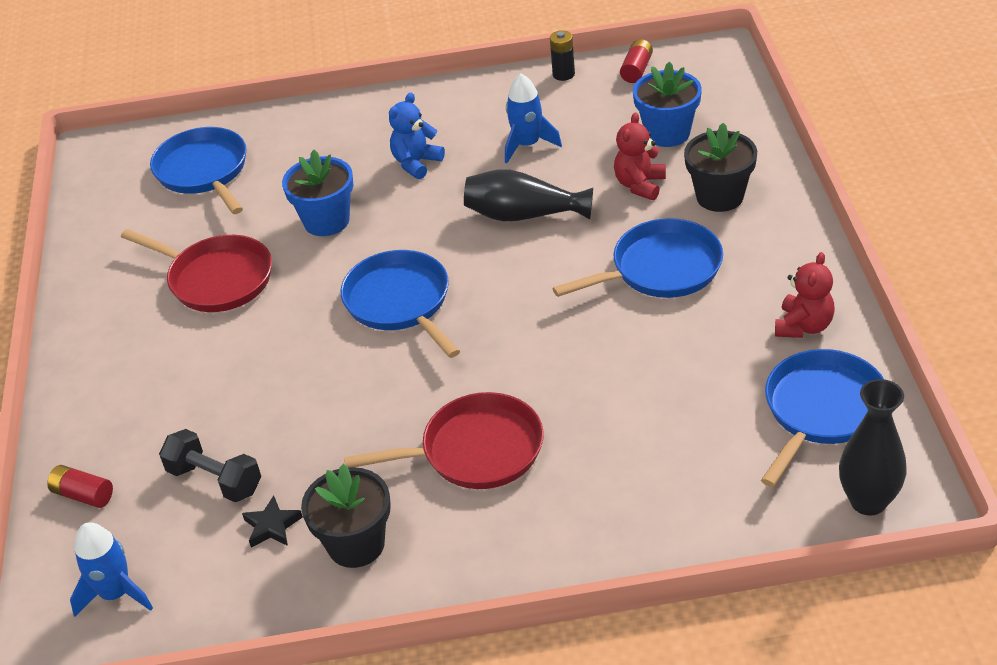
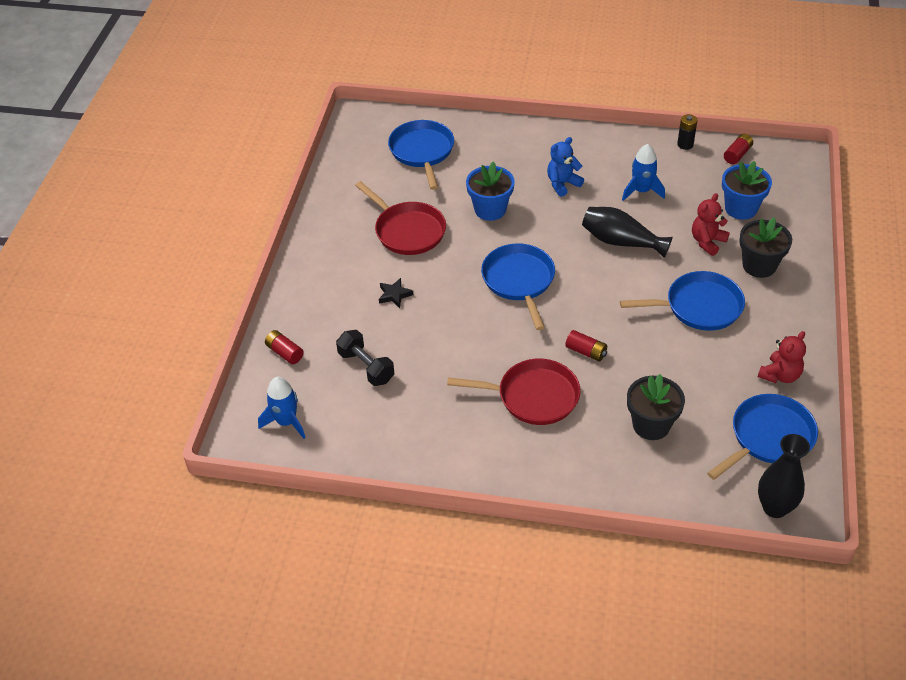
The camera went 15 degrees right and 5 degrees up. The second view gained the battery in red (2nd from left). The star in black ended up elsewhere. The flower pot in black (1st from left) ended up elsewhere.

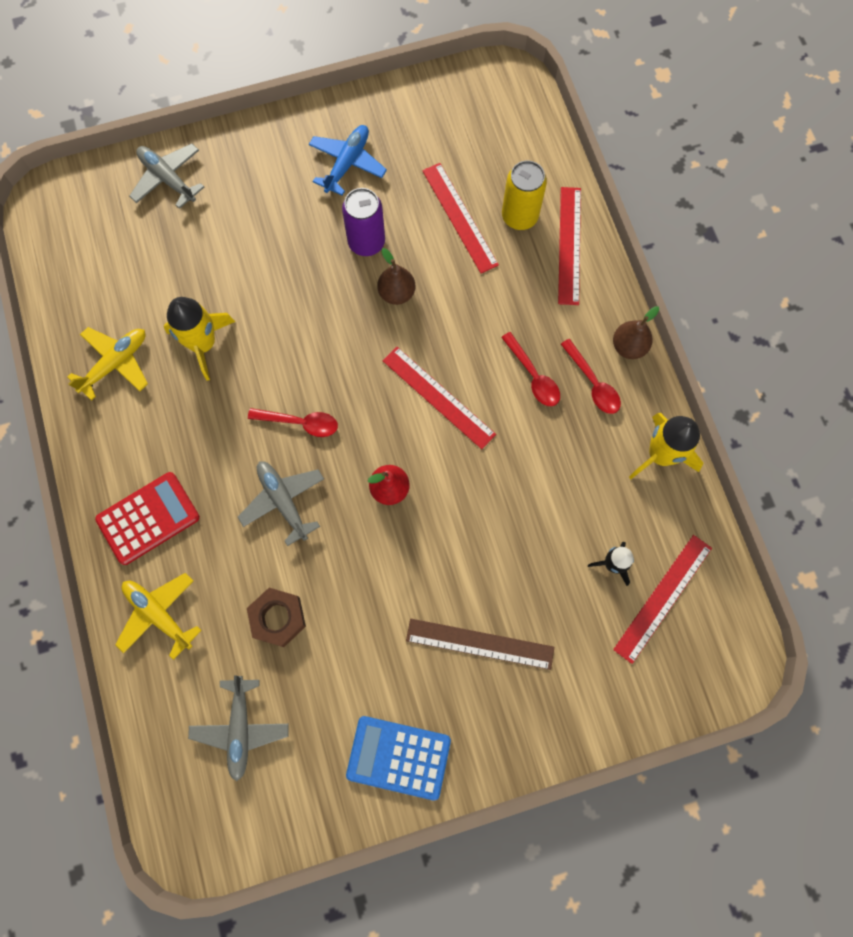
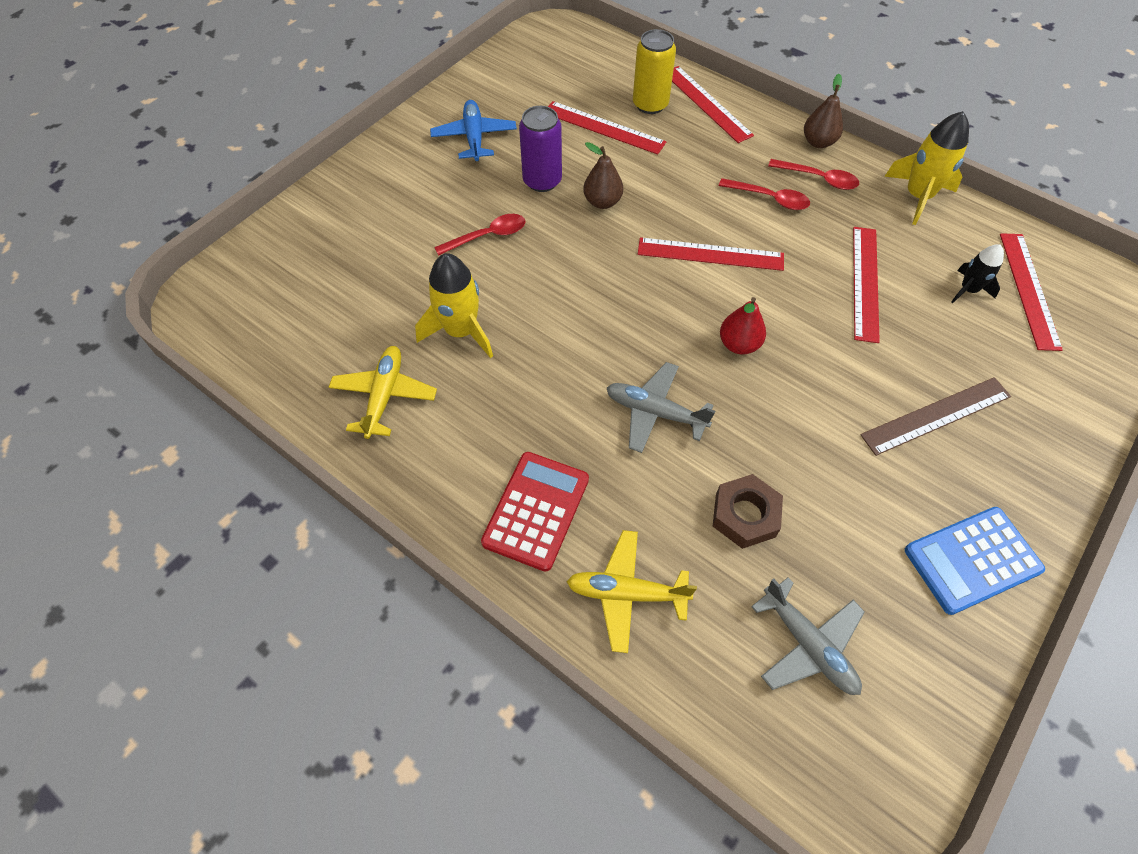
The camera went 35 degrees left and 15 degrees down. The second view lost the plane in grey (1st from left). The second view gained the ruler in red (4th from left). The spoon in red (1st from left) ended up elsewhere.

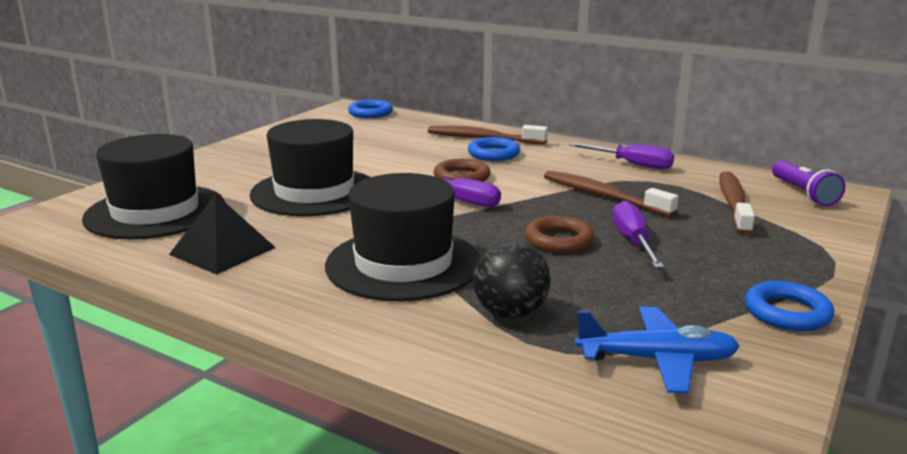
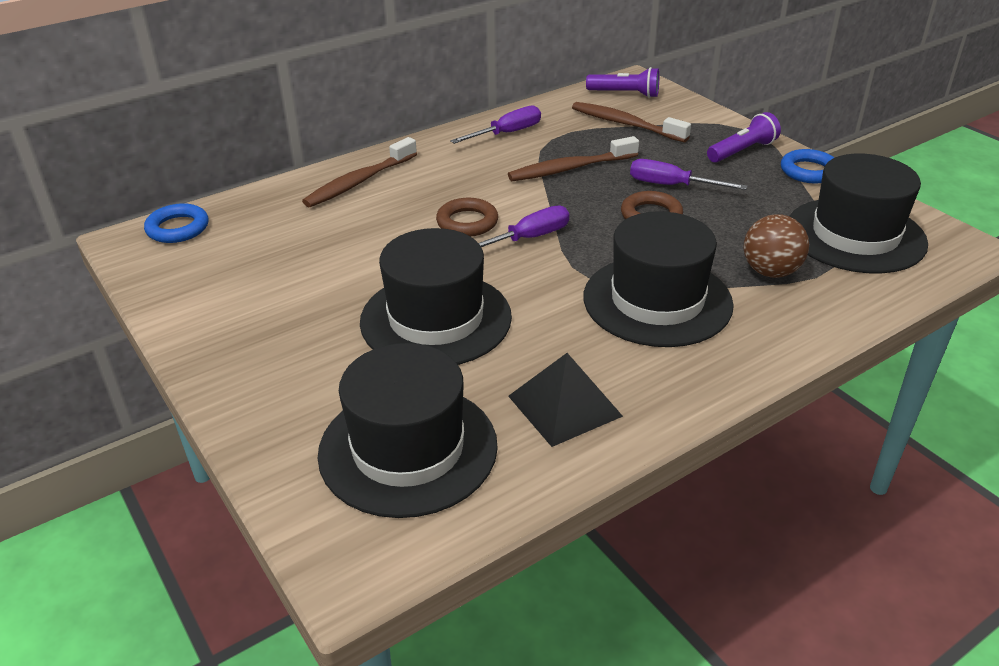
The camera went 65 degrees left and 15 degrees up. The second view lost the ring in blue (2nd from left). The second view gained the flashlight in purple (2nd from left). Where the plane in blue stood, the hat in black (4th from left) came to stand. What was the ball in black turned into the ball in brown.

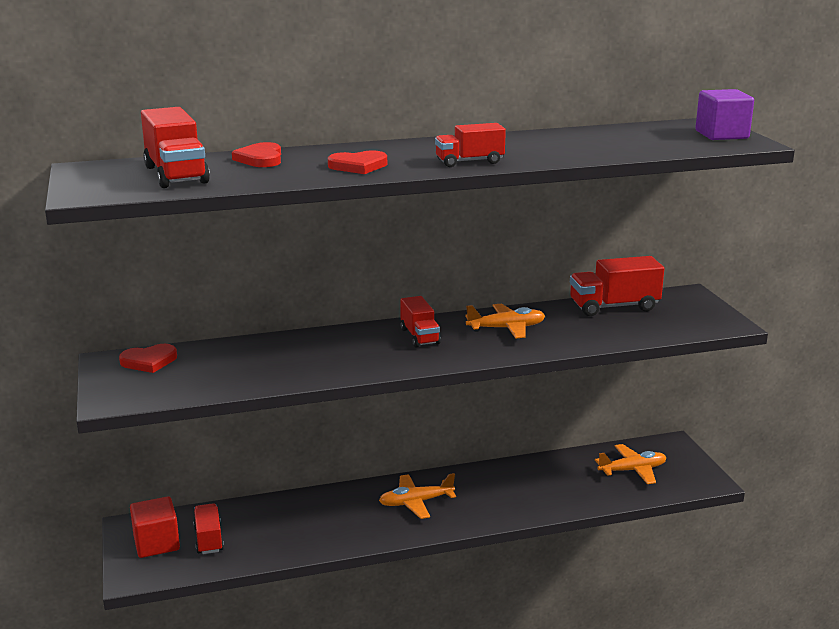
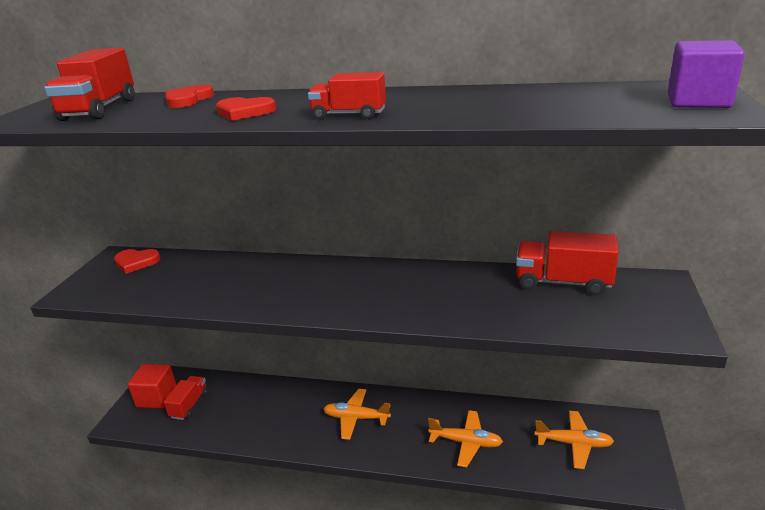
The camera went 30 degrees right and 5 degrees up. The second view lost the truck in red (3rd from left). The plane in orange (2nd from left) ended up elsewhere.

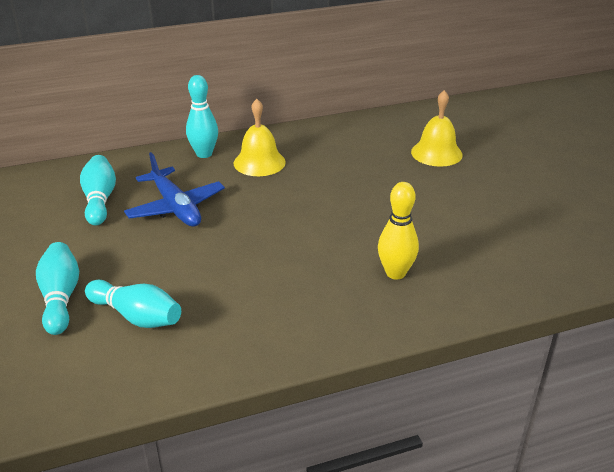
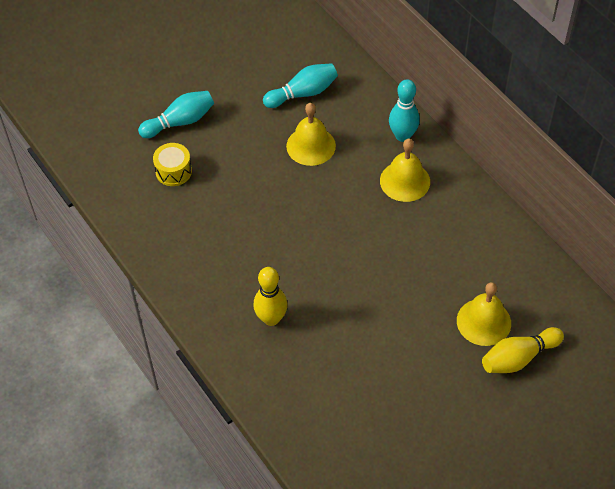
The camera went 75 degrees right and 20 degrees up. The second view gained the bowling pin in yellow (2nd from left). Where the bowling pin in turquoise (3rd from left) stood, the drum in yellow came to stand. Where the plane in blue stood, the bell in yellow (1st from left) came to stand.

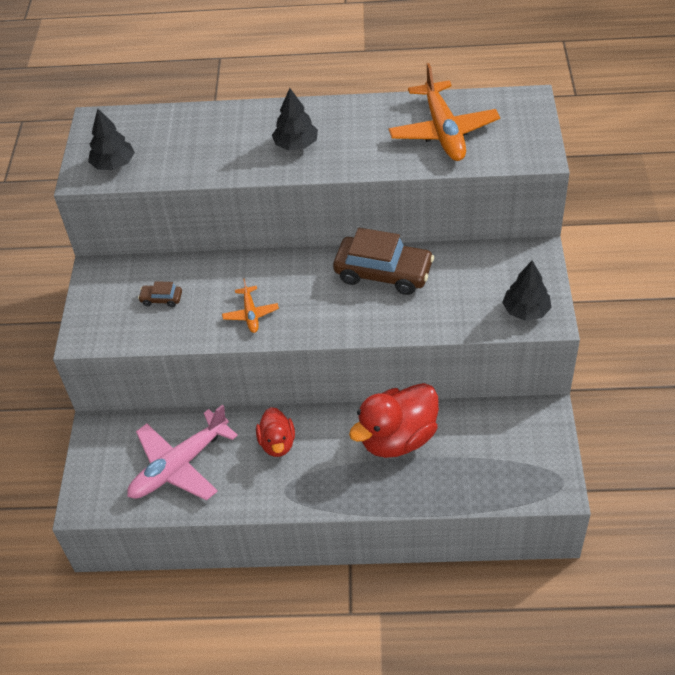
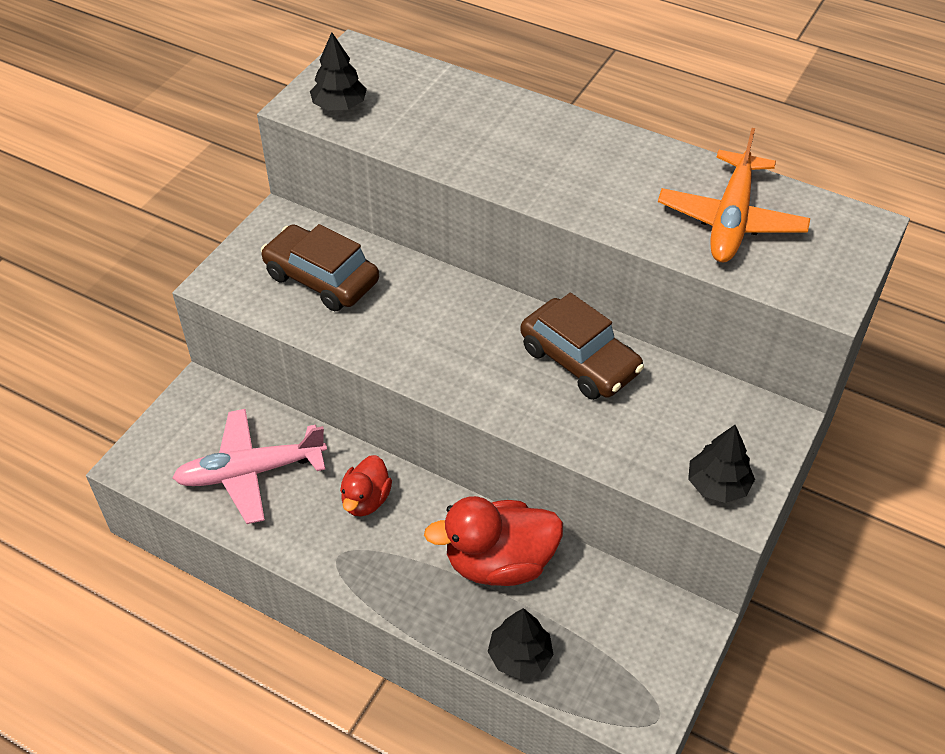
The camera went 25 degrees right and 0 degrees up. The second view lost the plane in orange (1st from left). The tree in black (2nd from left) ended up elsewhere. The size of the car in brown (1st from left) changed by a factor of 2.29.

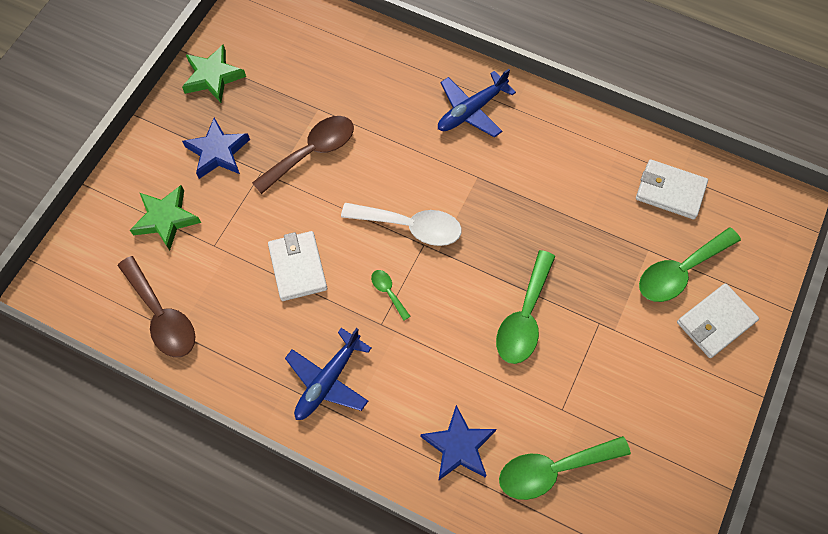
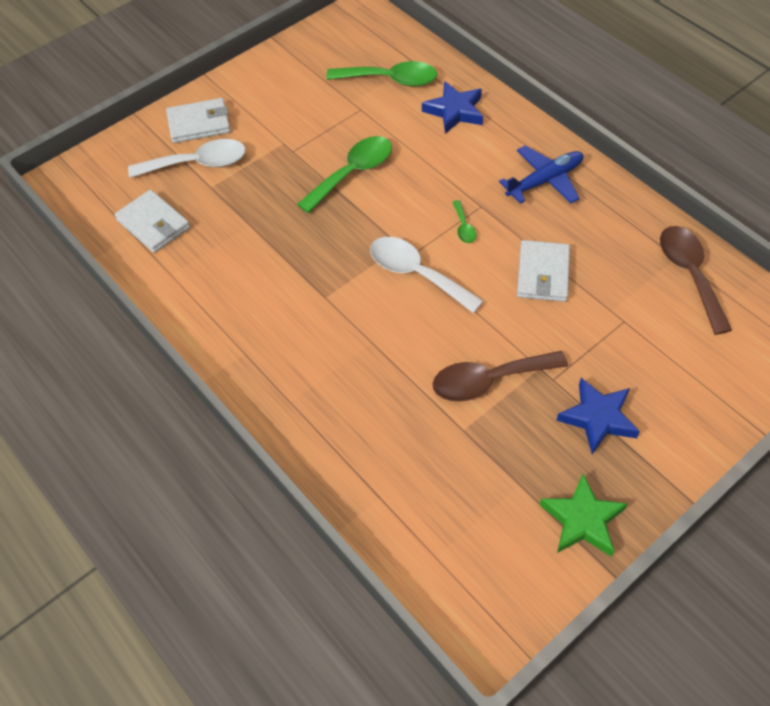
The camera went 155 degrees left and 10 degrees down. The second view lost the star in green (1st from left). The second view lost the plane in blue (2nd from left). What was the spoon in green (4th from left) turned into the spoon in white (1st from left).

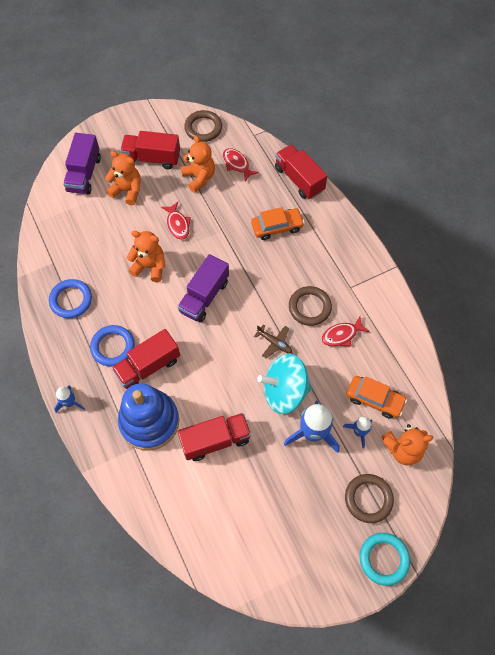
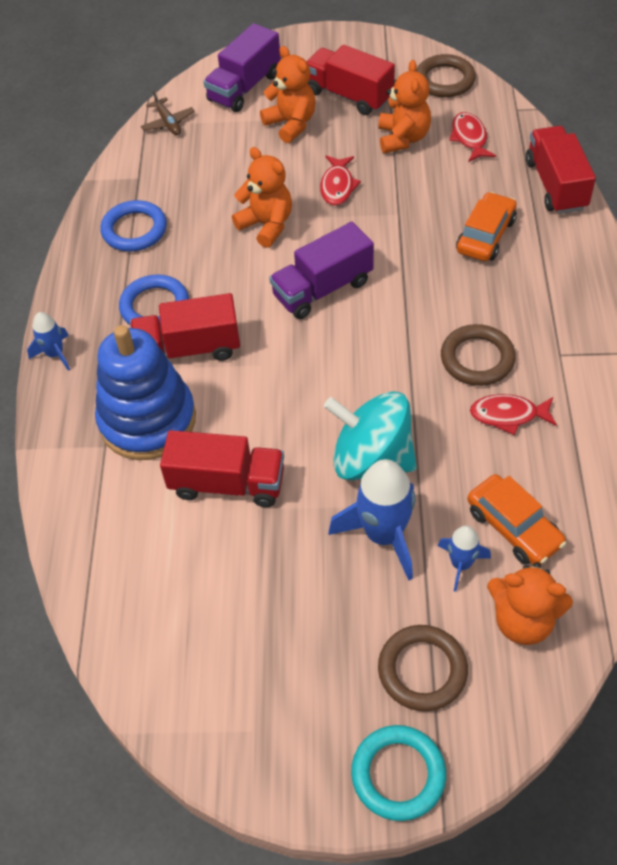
The camera went 30 degrees right and 10 degrees down. The plane in brown ended up elsewhere. The car in orange (1st from left) ended up facing another way, 75 degrees counterclockwise from before.

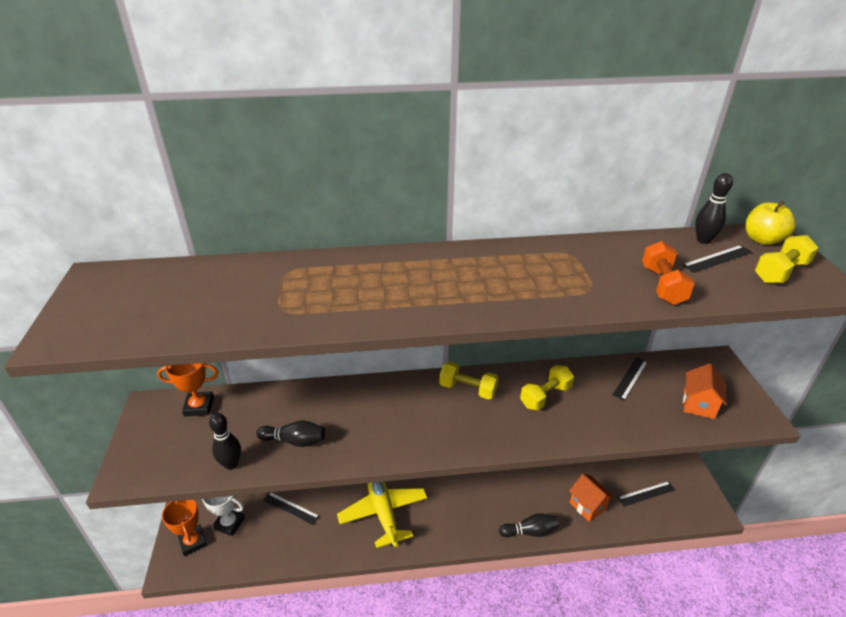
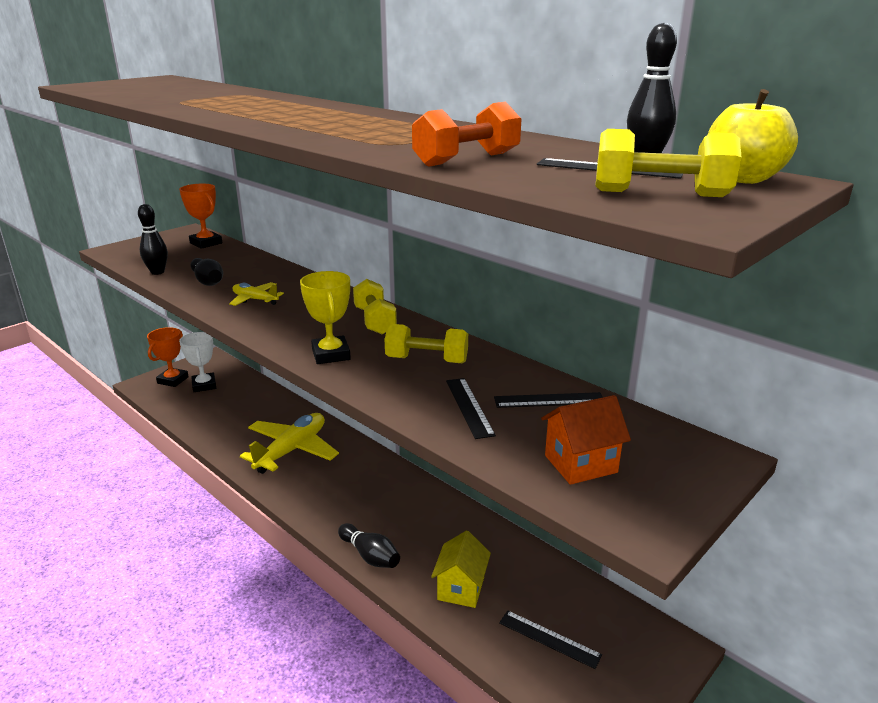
The camera went 50 degrees right and 10 degrees down. The second view gained the plane in yellow (1st from left). The second view gained the trophy in yellow. The ruler in black (1st from left) ended up elsewhere. What was the house in orange (1st from left) turned into the house in yellow.

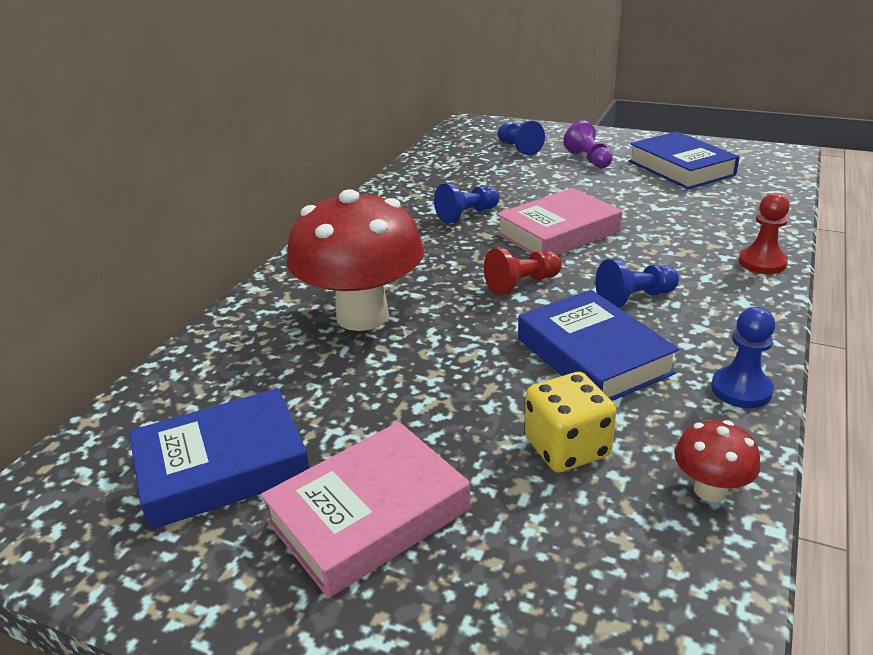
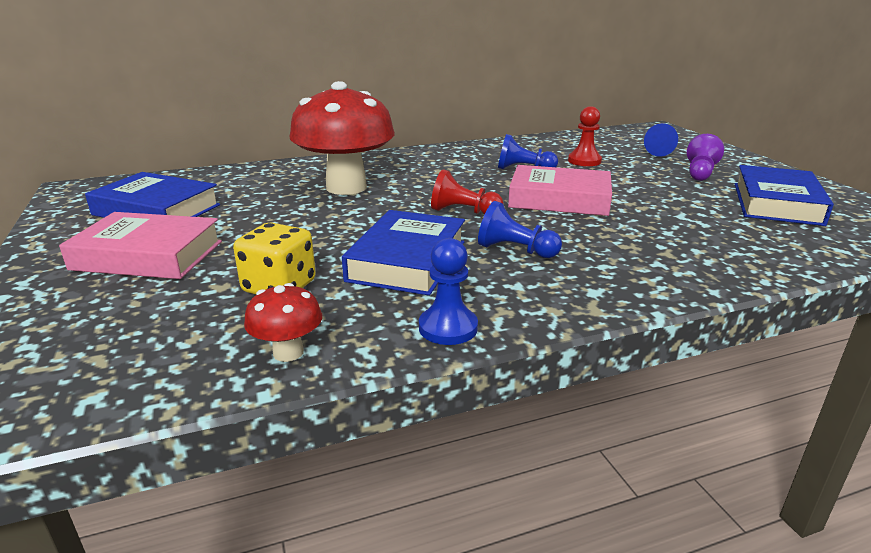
The camera went 45 degrees right and 5 degrees down. The pawn in red (2nd from left) ended up elsewhere.

